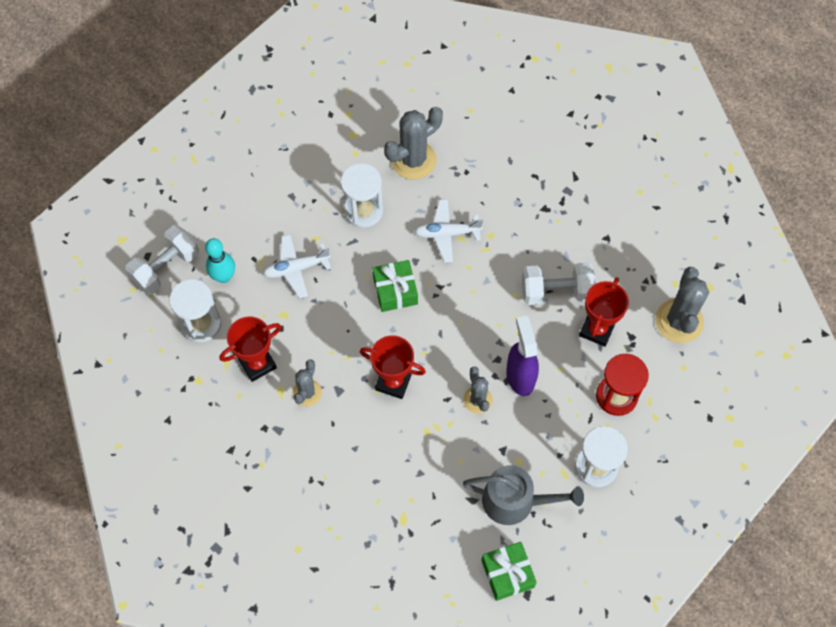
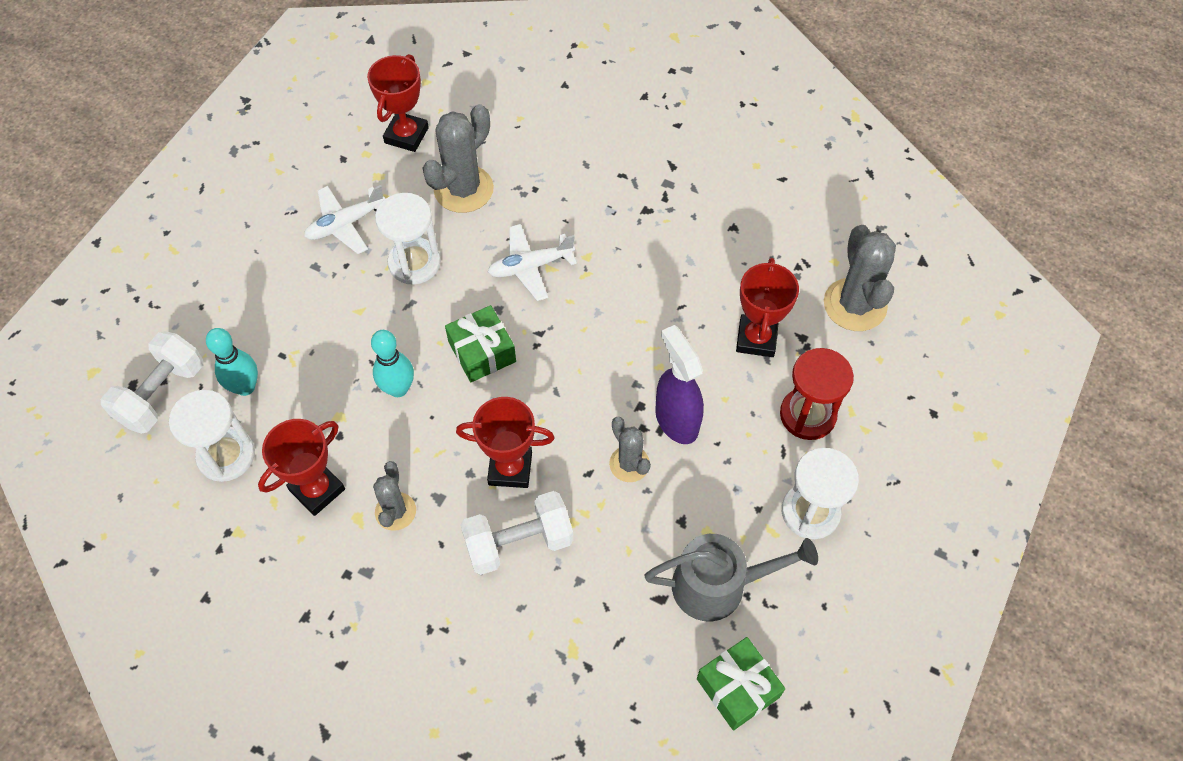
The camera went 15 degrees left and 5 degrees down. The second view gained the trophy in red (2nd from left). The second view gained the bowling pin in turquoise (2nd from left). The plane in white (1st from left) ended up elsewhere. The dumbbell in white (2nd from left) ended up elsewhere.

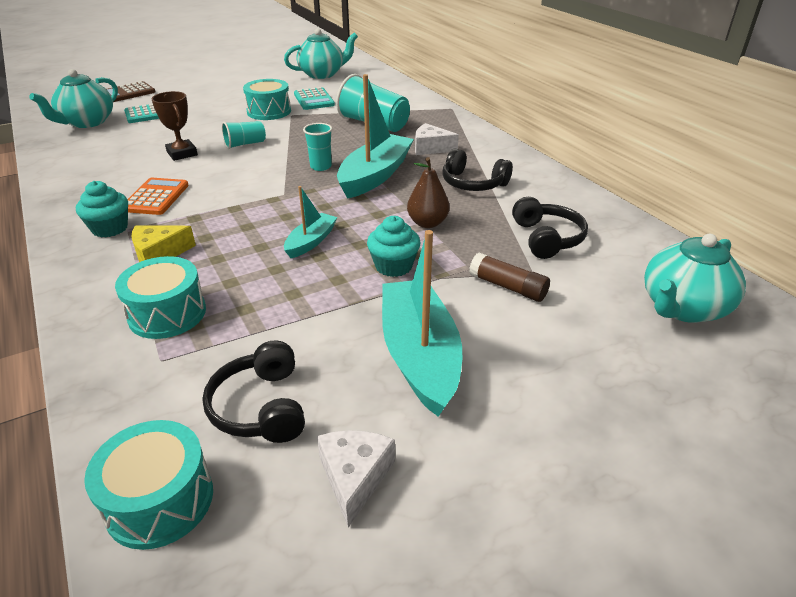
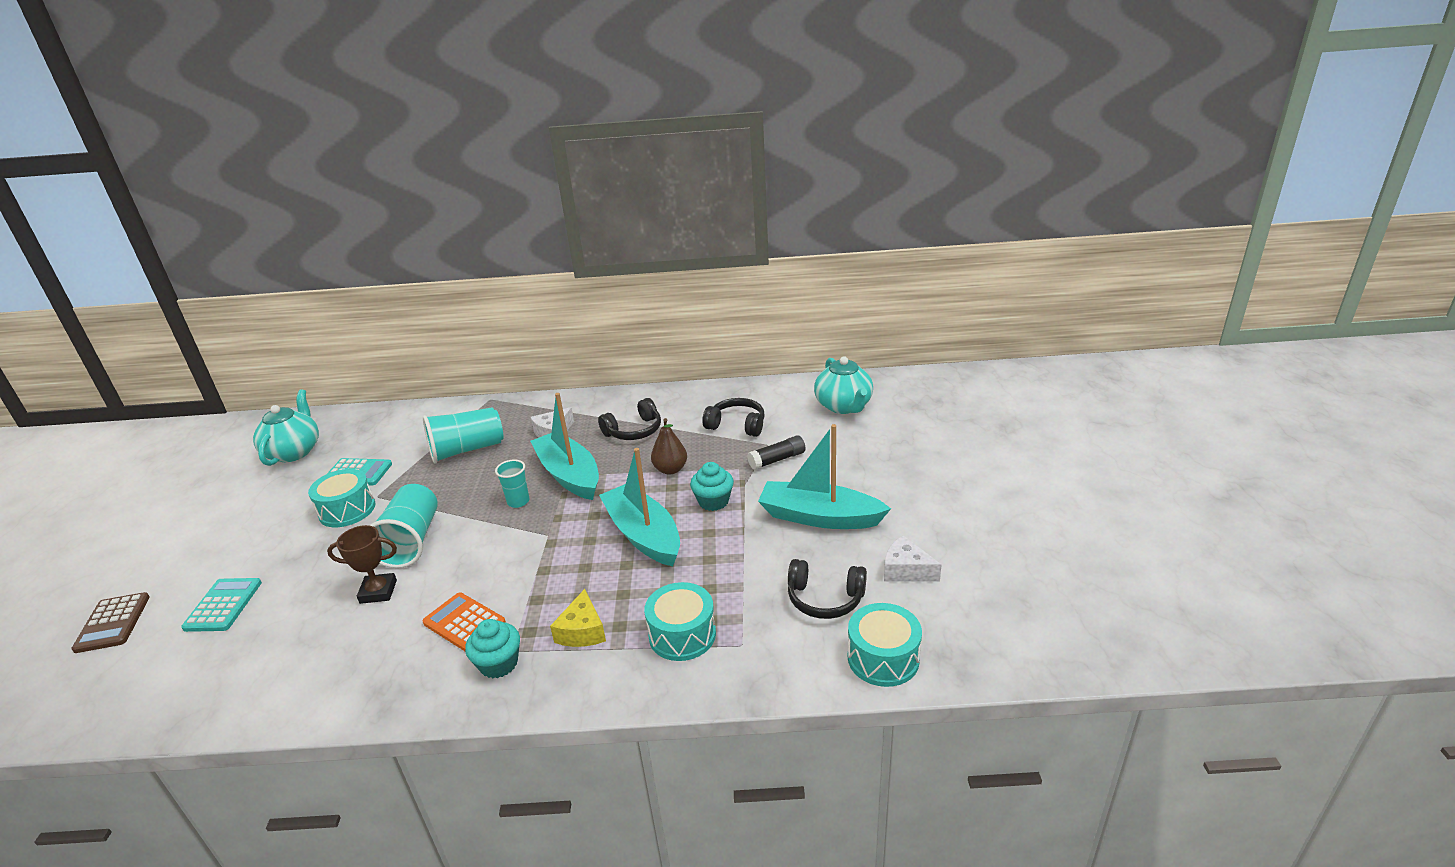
The camera went 60 degrees left and 5 degrees down. The second view lost the teapot in turquoise (1st from left). What was the glue stick in brown turned into the glue stick in black. The size of the cup in turquoise (1st from left) changed by a factor of 1.81. The size of the boat in turquoise (1st from left in the first image) changed by a factor of 1.88.

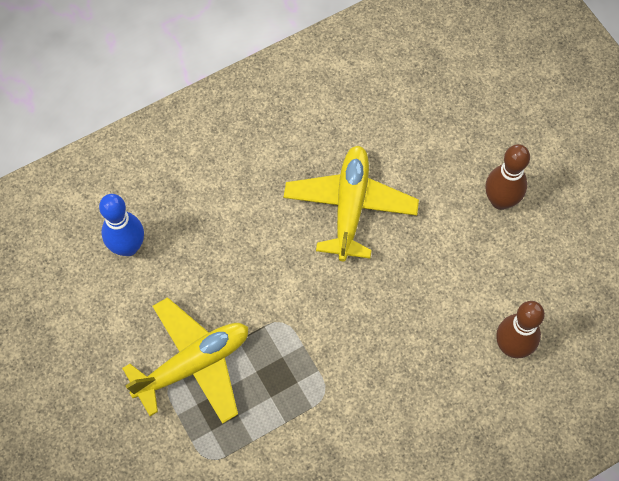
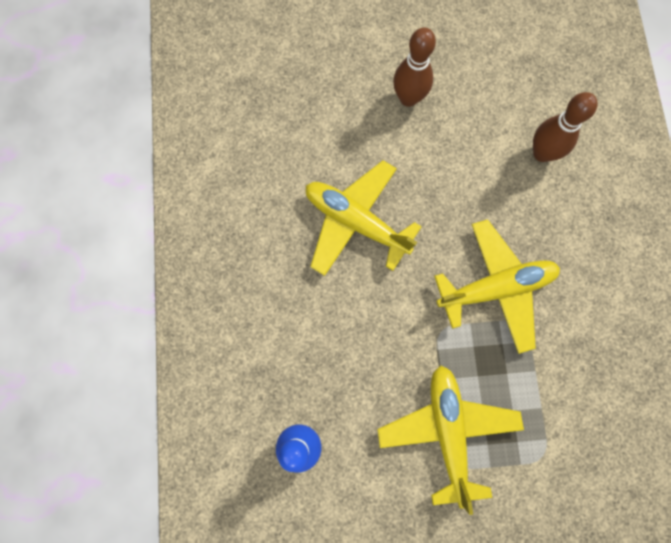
The camera went 65 degrees left and 10 degrees up. The second view gained the plane in yellow (3rd from left).

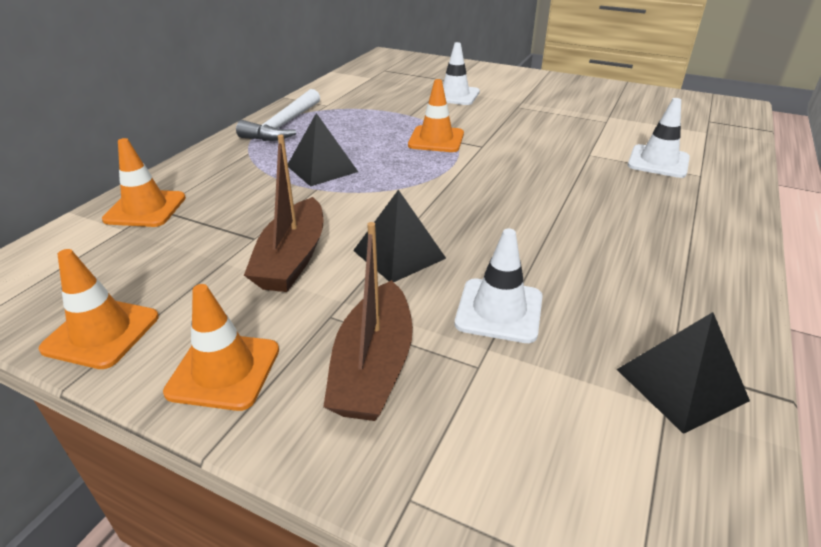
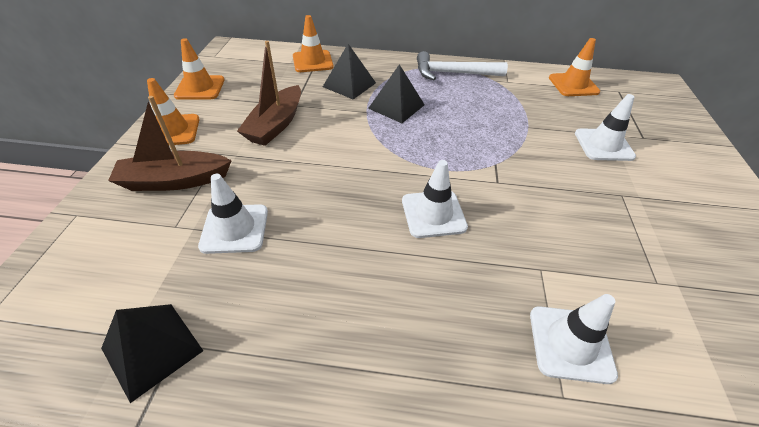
The camera went 70 degrees right and 10 degrees up. The second view gained the traffic cone in white (2nd from left). The pyramid in black (2nd from left) ended up elsewhere. The traffic cone in orange (4th from left) ended up elsewhere. The boat in brown (1st from left in the first image) ended up facing another way, 60 degrees counterclockwise from before.

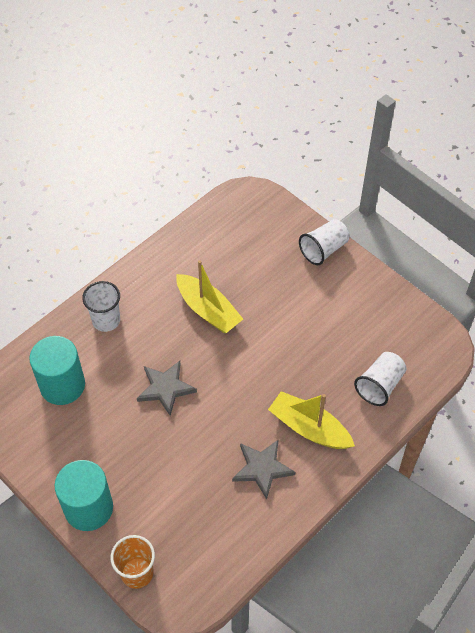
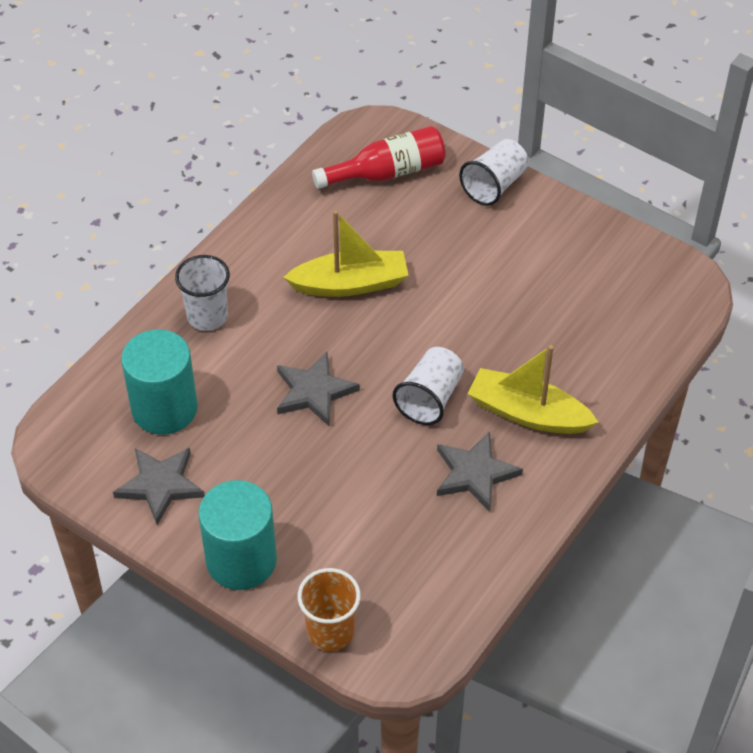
The camera went 10 degrees left and 5 degrees down. The second view gained the star in grey (1st from left). The second view gained the bottle in red. The cup in white (3rd from left in the first image) ended up elsewhere. The boat in yellow (1st from left) ended up facing another way, 45 degrees counterclockwise from before.

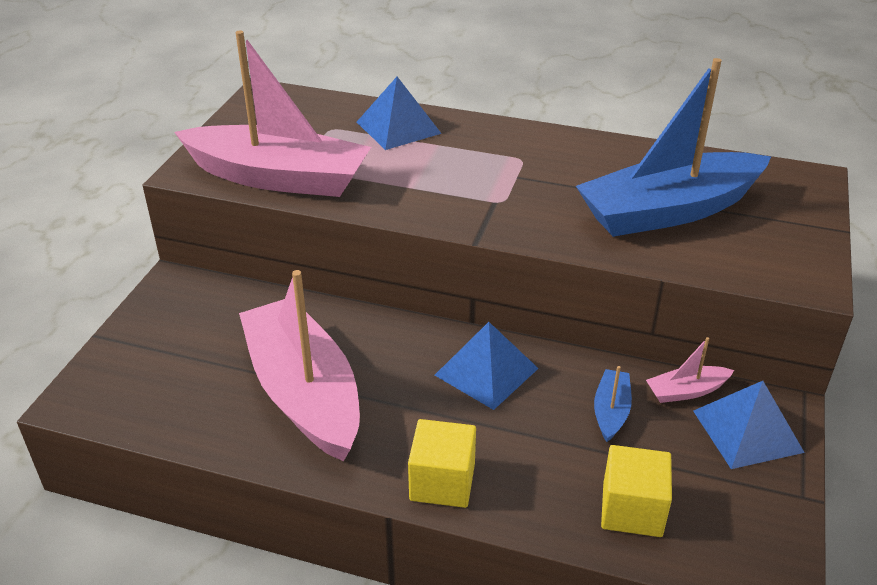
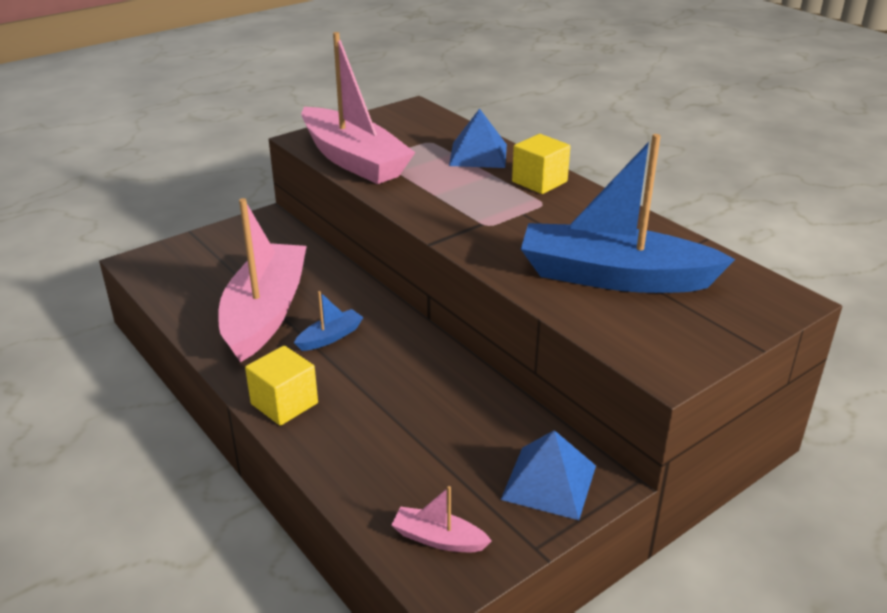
The camera went 35 degrees right and 5 degrees down. The second view lost the pyramid in blue (2nd from left). The boat in blue (1st from left) ended up elsewhere. The cube in yellow (2nd from left) ended up elsewhere. The boat in pink (3rd from left) ended up elsewhere.

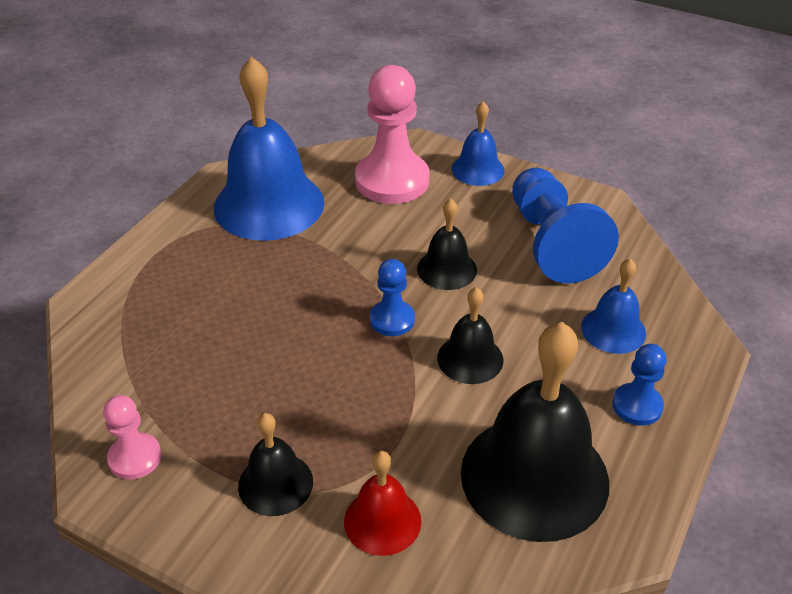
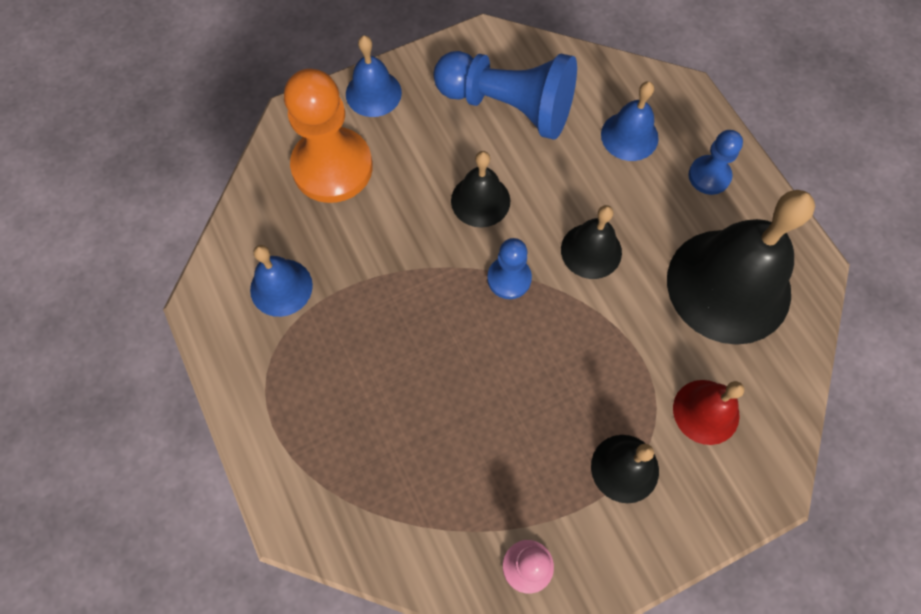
The camera went 55 degrees left and 25 degrees up. What was the pawn in pink (2nd from left) turned into the pawn in orange. The size of the bell in blue (1st from left) changed by a factor of 0.50.

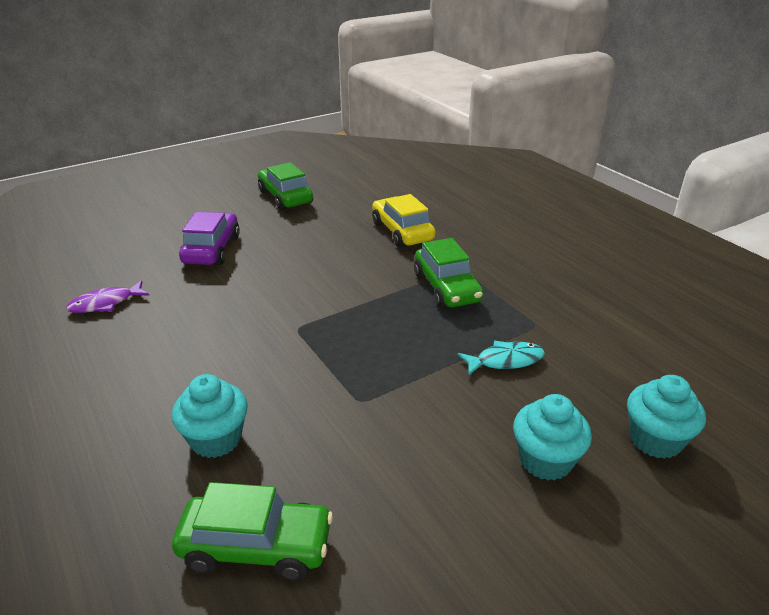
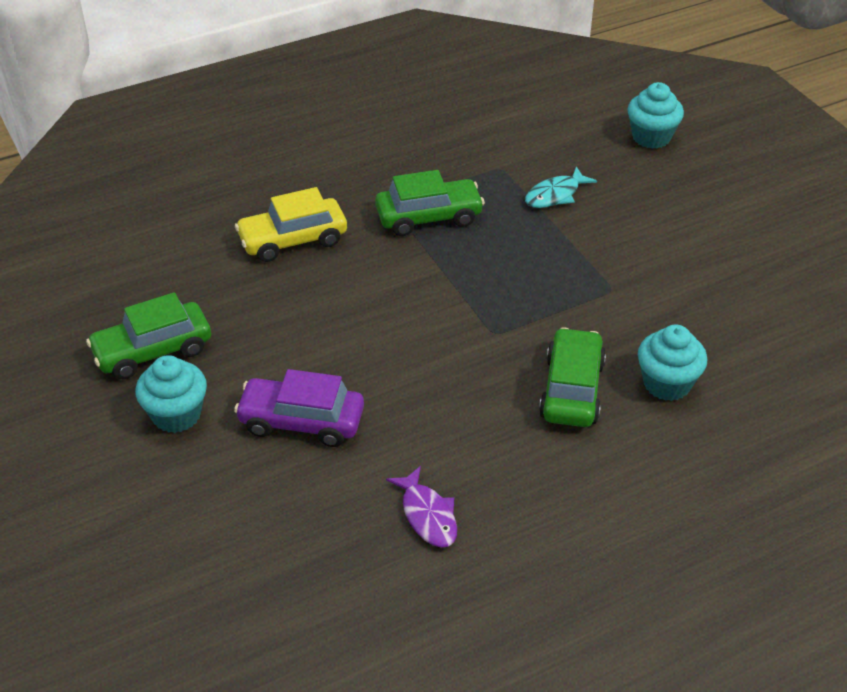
The camera went 85 degrees left and 10 degrees up. The car in green (1st from left in the first image) ended up elsewhere. The cupcake in turquoise (2nd from left in the first image) ended up elsewhere. The fish in turquoise ended up facing another way, 120 degrees counterclockwise from before.

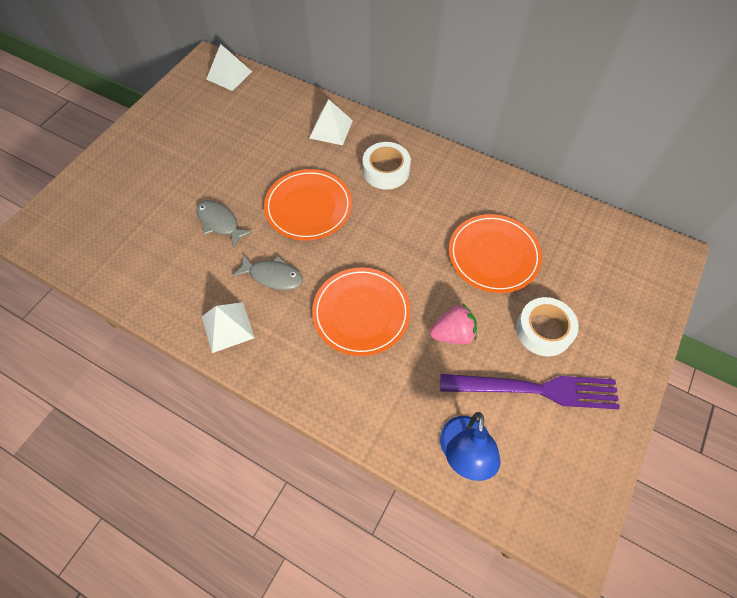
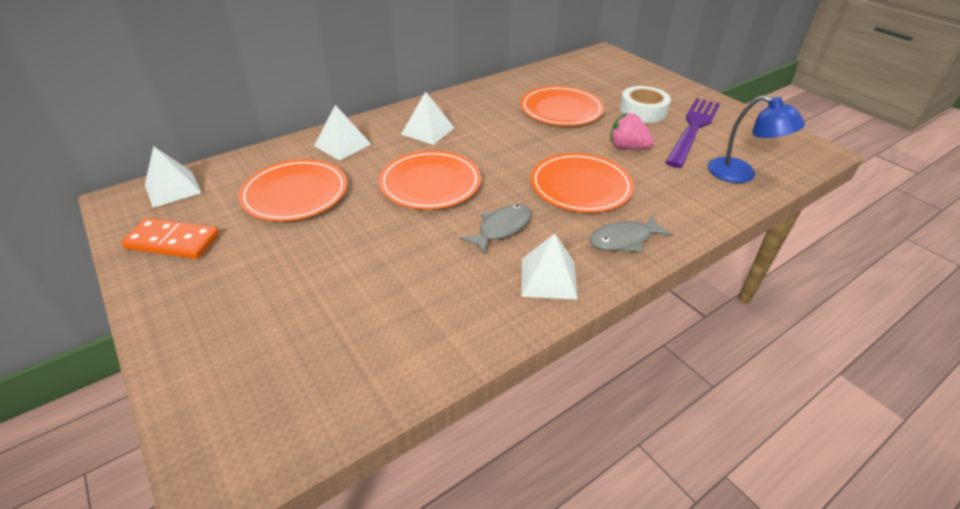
The camera went 65 degrees left and 20 degrees down. The second view gained the domino in orange. The second view gained the plate in orange (1st from left). The fish in grey (1st from left in the first image) ended up elsewhere. Where the tape in white (1st from left) stood, the pyramid in white (3rd from left) came to stand. The strawberry in pink ended up facing another way, 75 degrees counterclockwise from before.

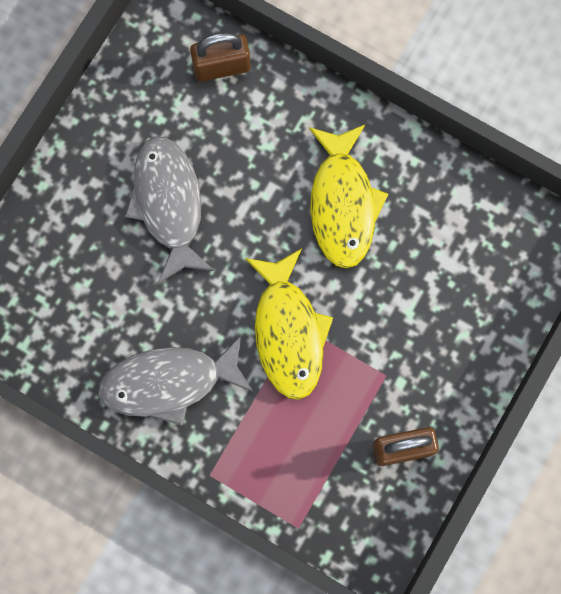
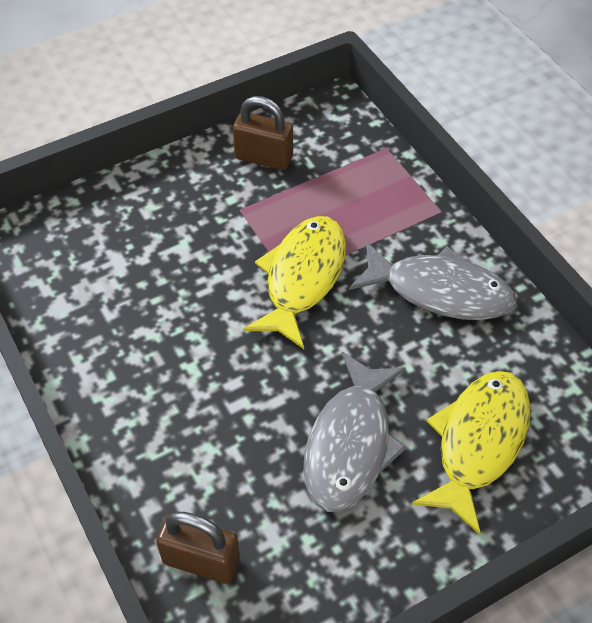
The camera went 150 degrees left and 25 degrees down. The fish in yellow (2nd from left) ended up elsewhere.

